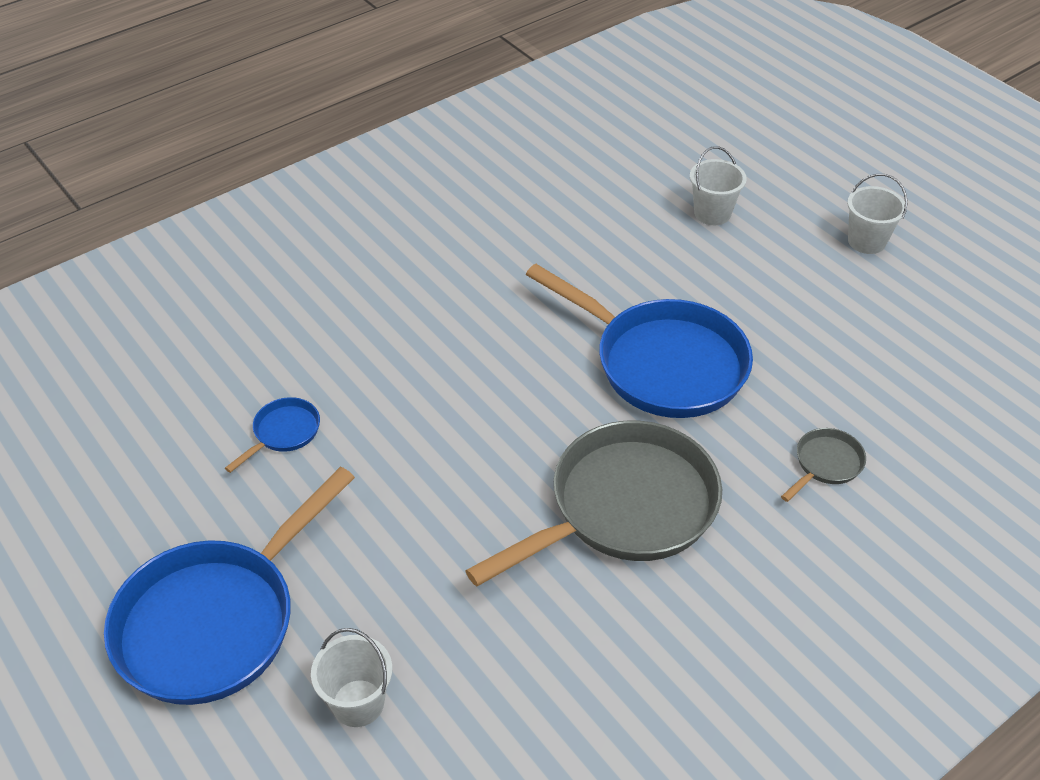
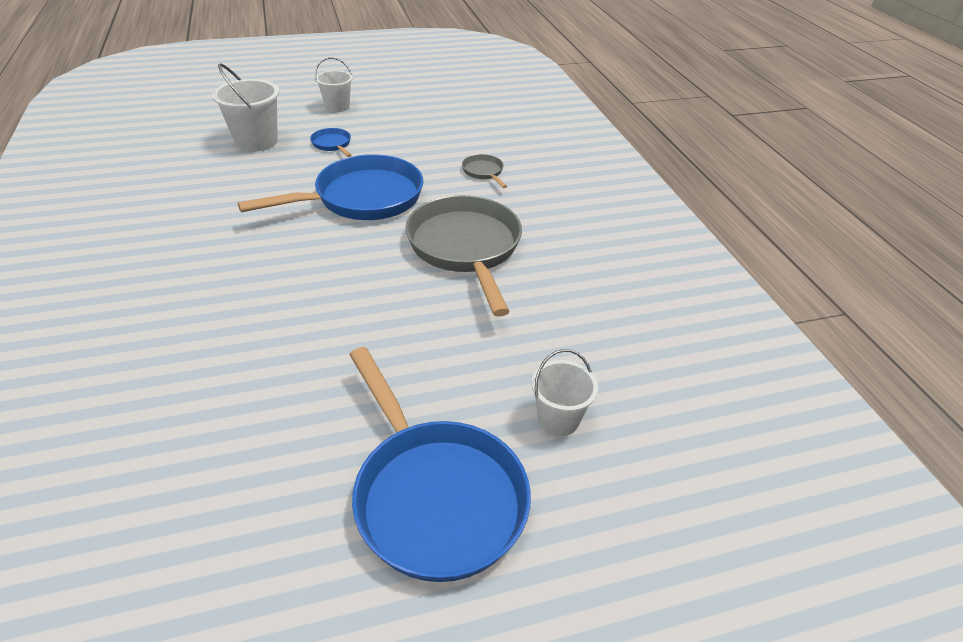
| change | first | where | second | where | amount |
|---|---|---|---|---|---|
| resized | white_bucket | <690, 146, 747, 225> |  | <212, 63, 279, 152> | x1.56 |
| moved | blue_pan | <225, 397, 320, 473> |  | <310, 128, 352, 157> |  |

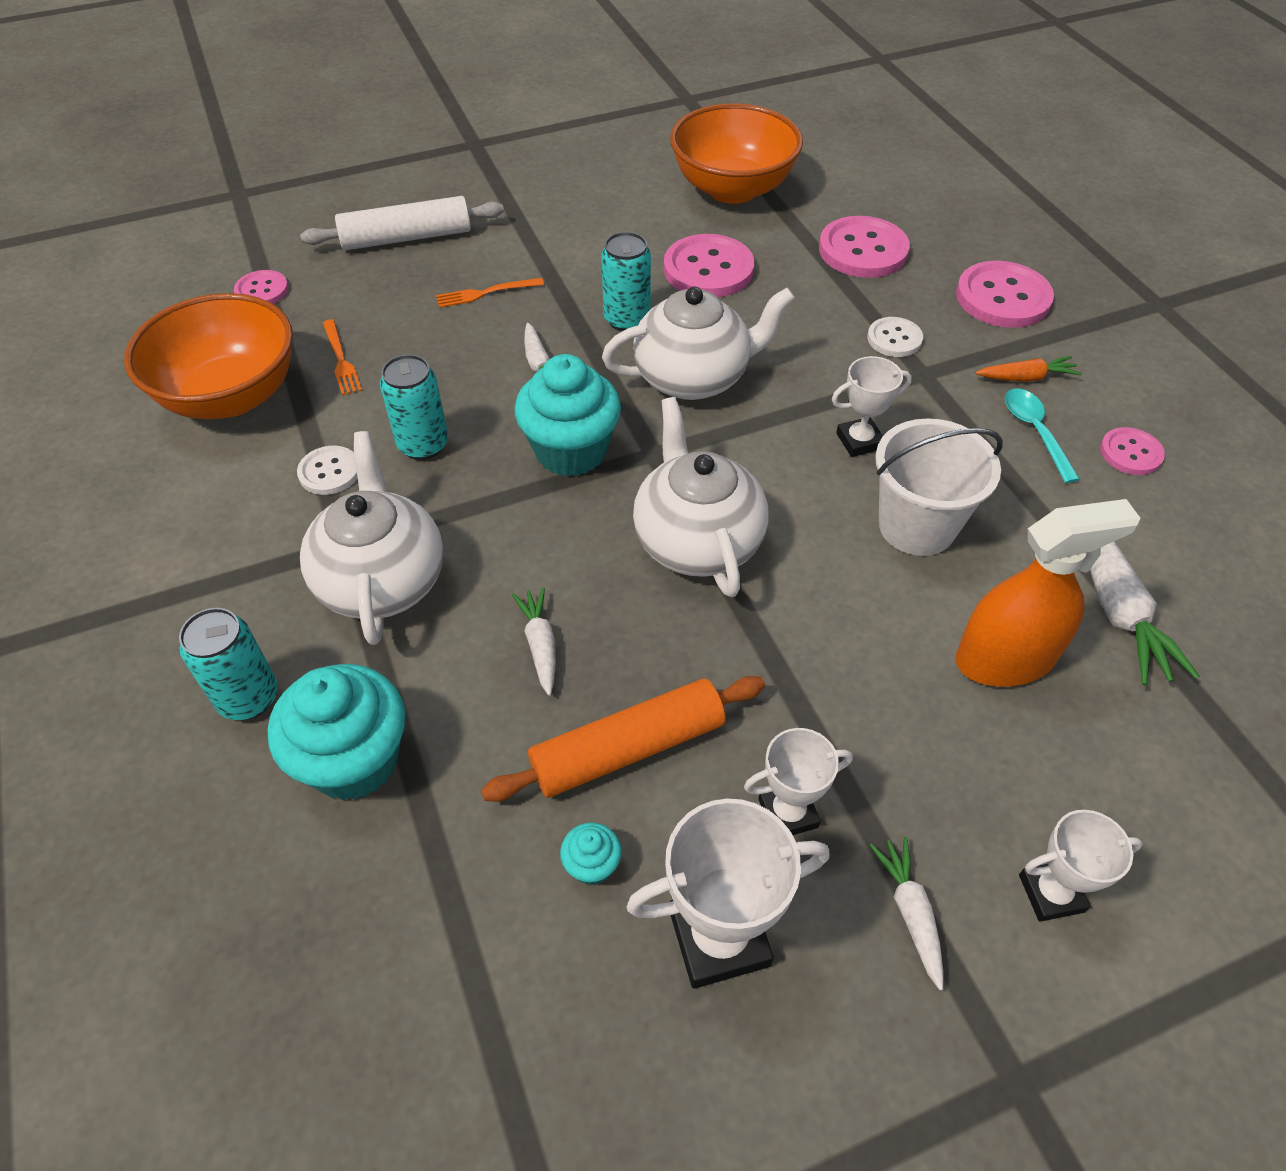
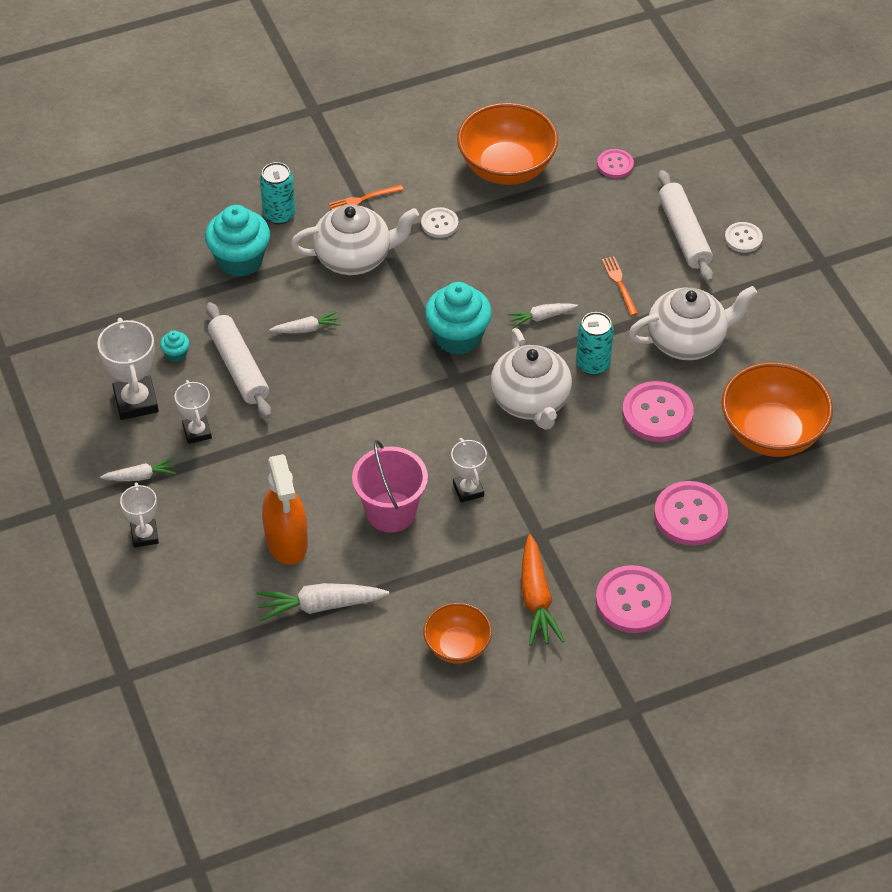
| change | first | where | second | where | amount |
|---|---|---|---|---|---|
| moved | white_button | <867, 317, 923, 357> |  | <725, 222, 763, 253> |  |
| moved | orange_fork | <323, 319, 362, 396> |  | <329, 185, 404, 210> |  |
| removed | turquoise_can | <380, 354, 448, 460> |  |  |  |
| resized | orange_carrot | <975, 356, 1082, 382> |  | <521, 534, 564, 646> | x1.68 |
| removed | turquoise_spoon | <1005, 389, 1080, 483> |  |  |  |
| moved | white_teapot | <633, 397, 769, 597> |  | <628, 286, 757, 360> |  |
| recoloured | white_bucket | <875, 418, 1003, 556> | pink_bucket | <352, 440, 428, 533> |  |
| replaced | pink_button | <1100, 427, 1165, 475> | orange_bowl | <424, 603, 492, 664> |  |
| recoloured | orange_rolling_pin | <481, 676, 765, 802> | white_rolling_pin | <206, 302, 271, 418> |  |

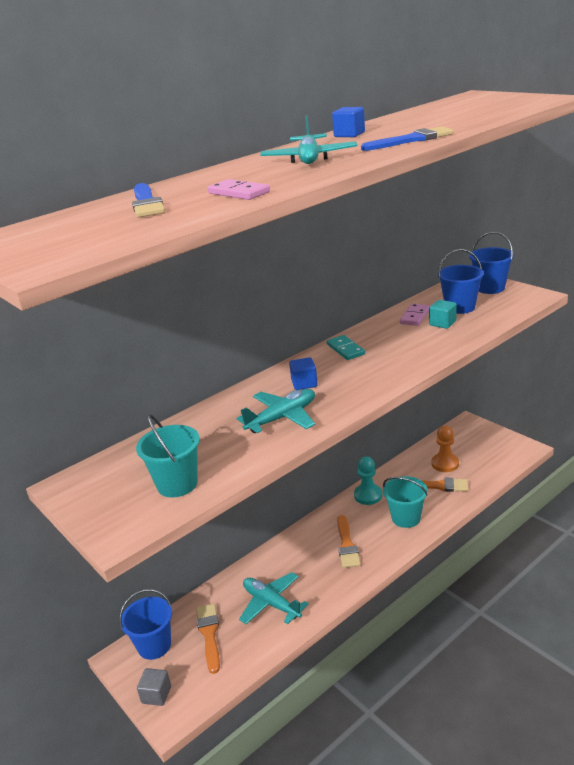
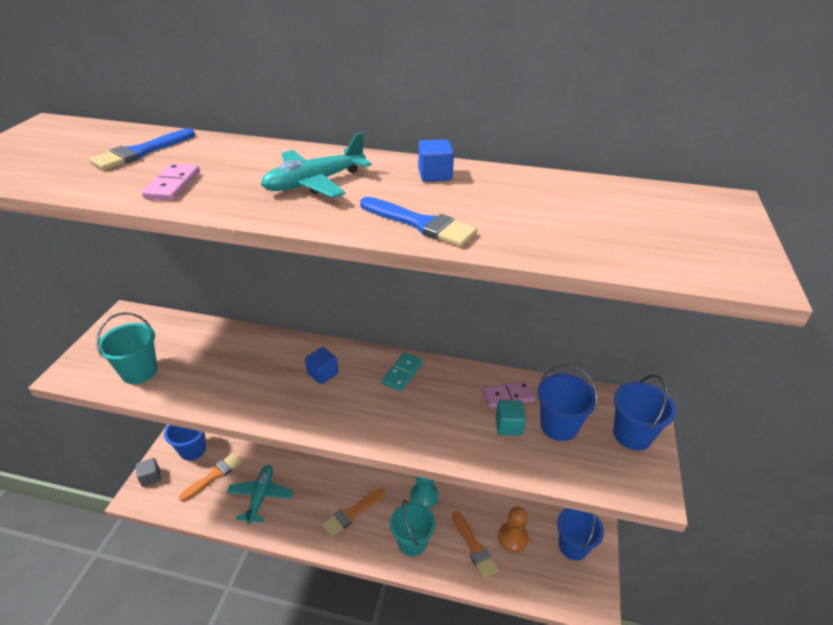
| change | first | where | second | where | amount |
|---|---|---|---|---|---|
| removed | turquoise_plane | <236, 389, 315, 433> |  |  |  |
| added |  |  | blue_bucket | <557, 508, 604, 561> |  |

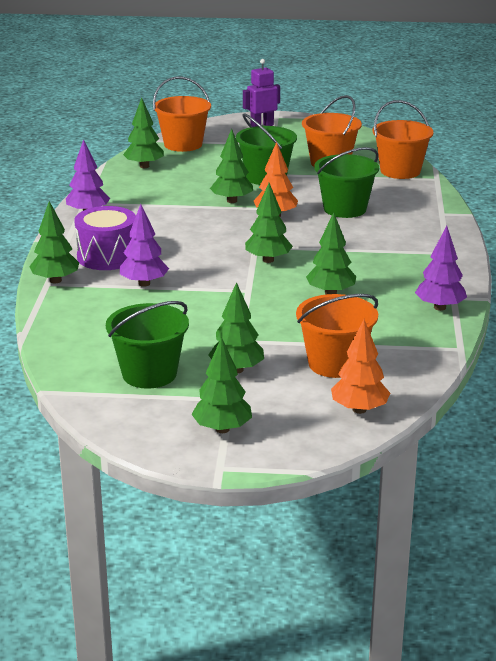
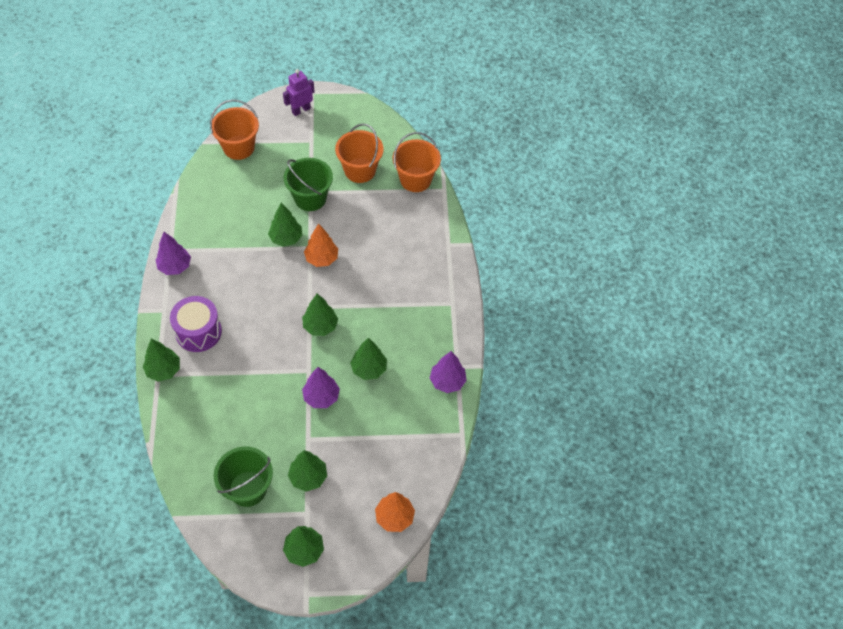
| change | first | where | second | where | amount |
|---|---|---|---|---|---|
| removed | green_tree | <123, 98, 164, 168> |  |  |  |
| removed | green_bucket | <314, 147, 379, 218> |  |  |  |
| moved | purple_tree | <120, 204, 169, 287> |  | <302, 367, 340, 408> |  |
| removed | orange_bucket | <296, 294, 378, 378> |  |  |  |

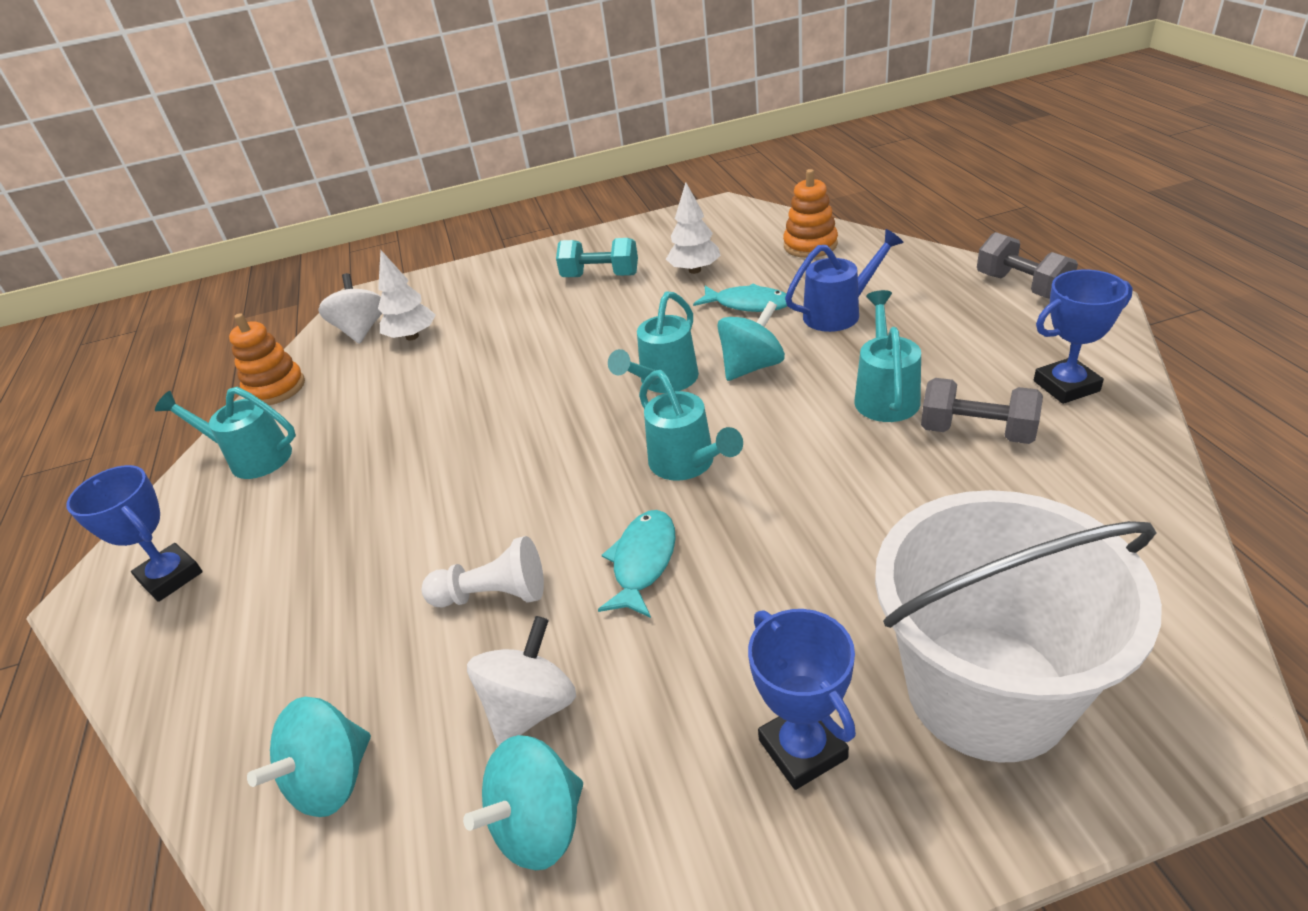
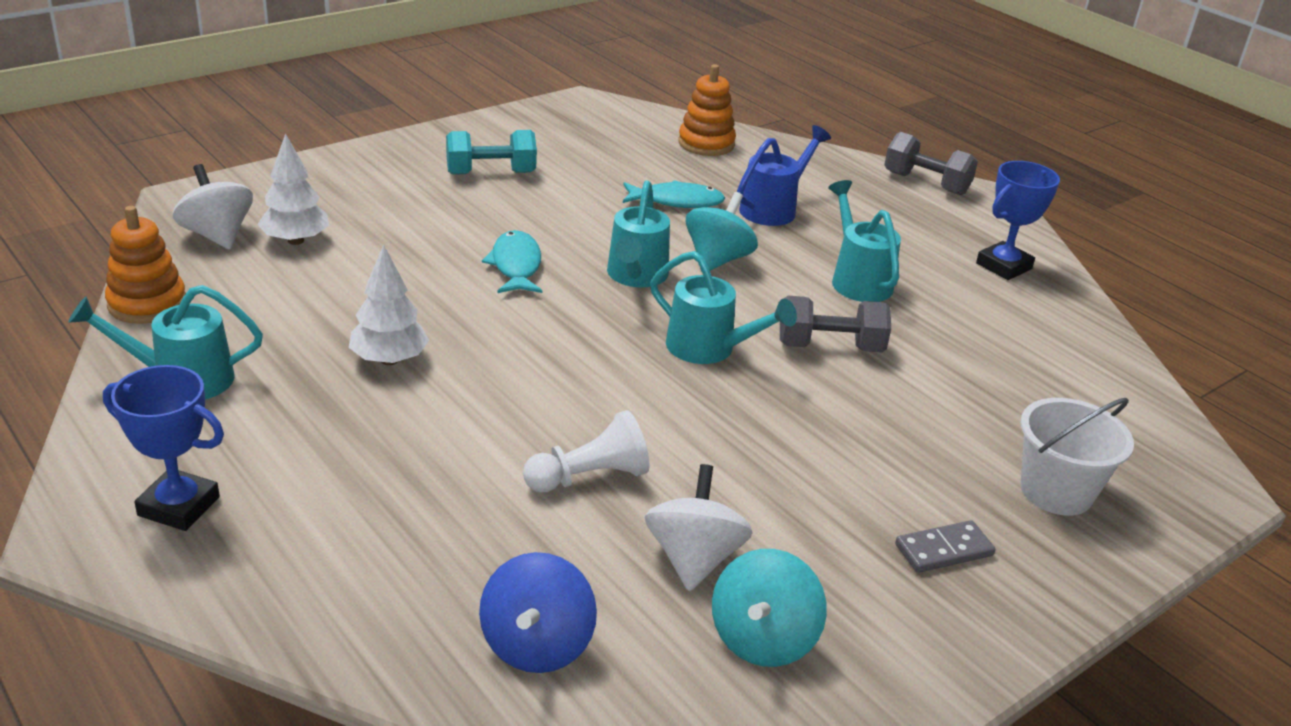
| change | first | where | second | where | amount |
|---|---|---|---|---|---|
| moved | white_tree | <666, 182, 721, 274> |  | <349, 244, 429, 365> |  |
| moved | grey_dumbbell | <921, 378, 1043, 444> |  | <780, 296, 891, 353> |  |
| resized | white_bucket | <875, 490, 1162, 763> |  | <1021, 398, 1134, 516> | x0.56 |
| moved | turquoise_fish | <598, 510, 676, 618> |  | <482, 230, 542, 293> |  |
| replaced | blue_trophy | <748, 609, 856, 790> | grey_domino | <895, 520, 995, 573> |  |
| recoloured | turquoise_spinning_top | <247, 697, 371, 817> | blue_spinning_top | <479, 552, 597, 673> |  |

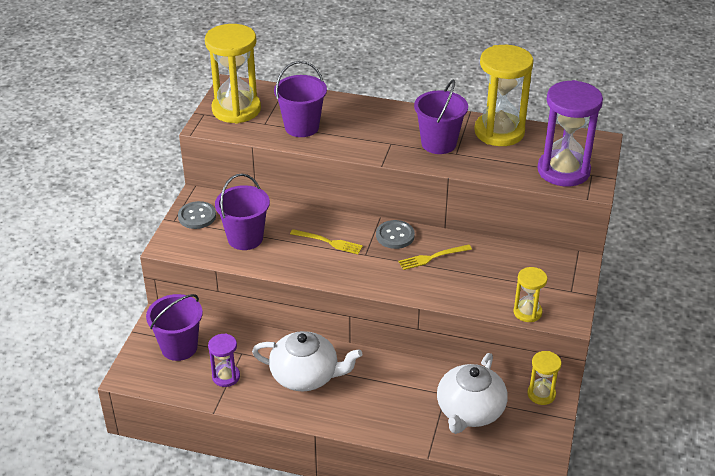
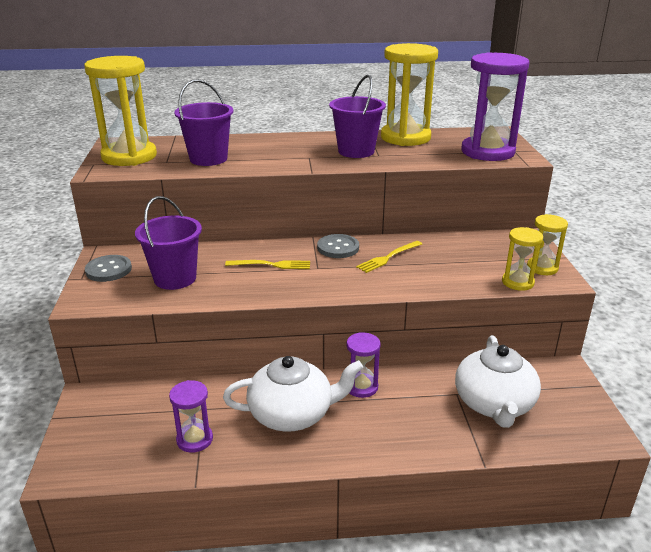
| change | first | where | second | where | amount |
|---|---|---|---|---|---|
| removed | purple_bucket | <146, 294, 203, 361> |  |  |  |
| moved | yellow_hourglass | <527, 351, 562, 405> |  | <527, 214, 568, 275> |  |
| added |  |  | purple_hourglass | <346, 332, 381, 398> |  |

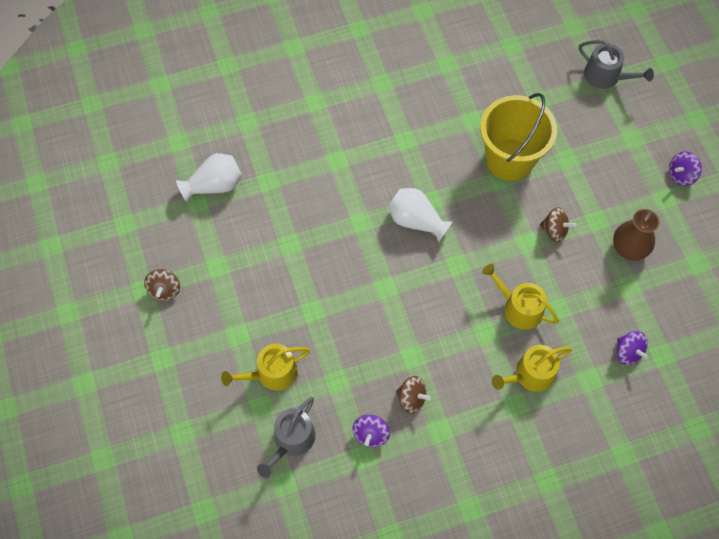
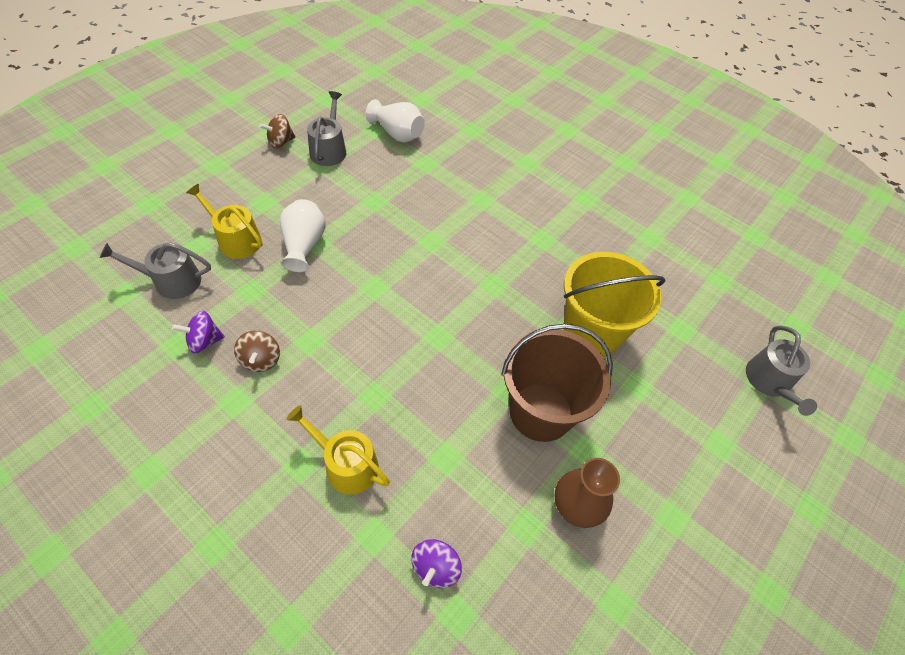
| change | first | where | second | where | amount |
|---|---|---|---|---|---|
| removed | purple_spinning_top | <669, 152, 702, 186> |  |  |  |
| moved | white_vase | <388, 188, 452, 242> |  | <280, 199, 326, 272> |  |
| replaced | brown_spinning_top | <540, 207, 576, 242> | brown_bucket | <501, 324, 613, 442> |  |
| removed | yellow_watering_can | <482, 264, 559, 330> |  |  |  |
| added |  |  | grey_watering_can | <307, 91, 347, 166> |  |

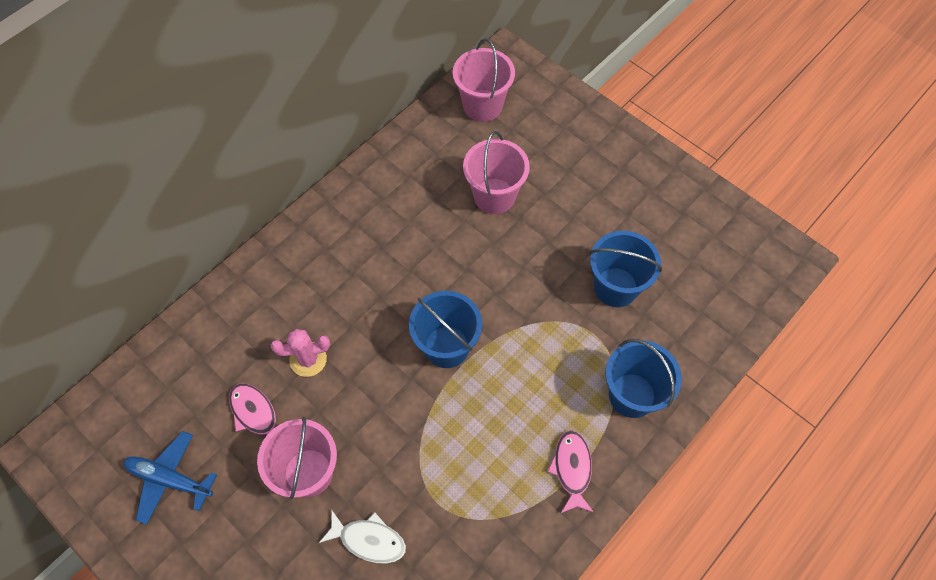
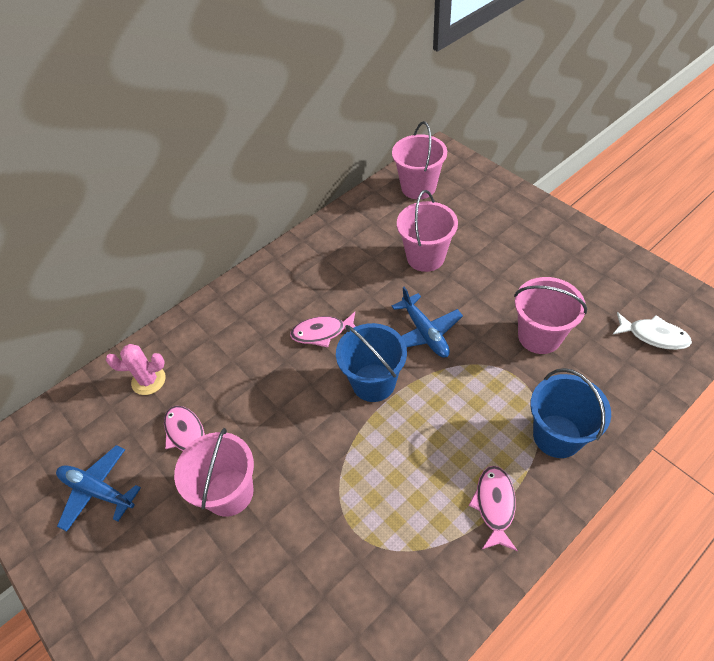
| change | first | where | second | where | amount |
|---|---|---|---|---|---|
| recoloured | blue_bucket | <589, 231, 662, 307> | pink_bucket | <514, 277, 587, 354> |  |
| moved | pink_cactus | <271, 329, 330, 377> |  | <106, 344, 166, 395> |  |
| moved | white_fish | <319, 510, 406, 563> |  | <612, 312, 692, 350> |  |
| added |  |  | blue_plane | <392, 287, 463, 358> |  |
| added |  |  | pink_fish | <290, 312, 356, 348> |  |

